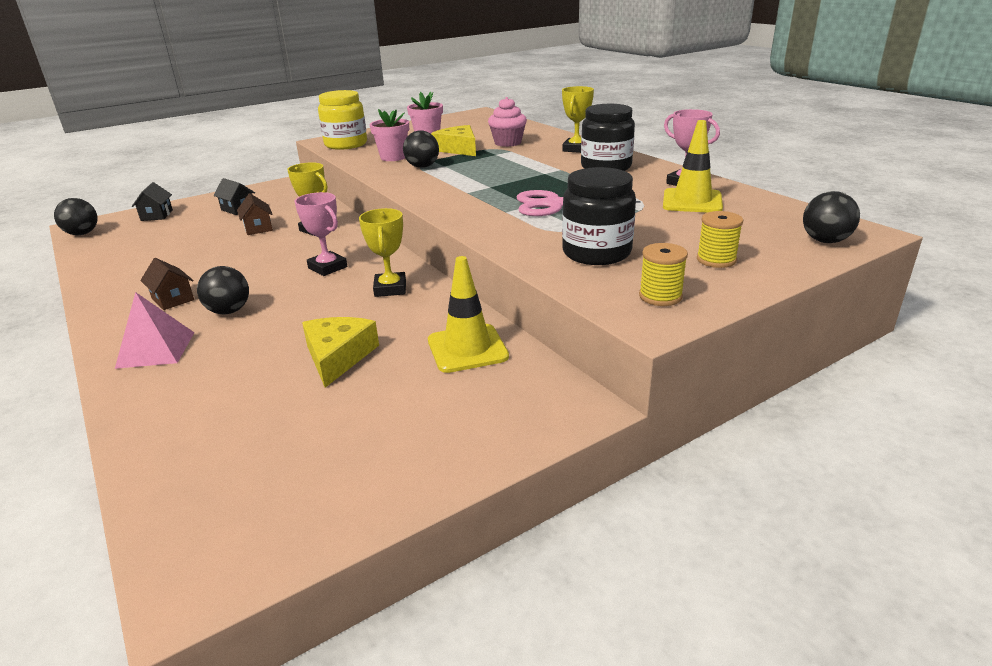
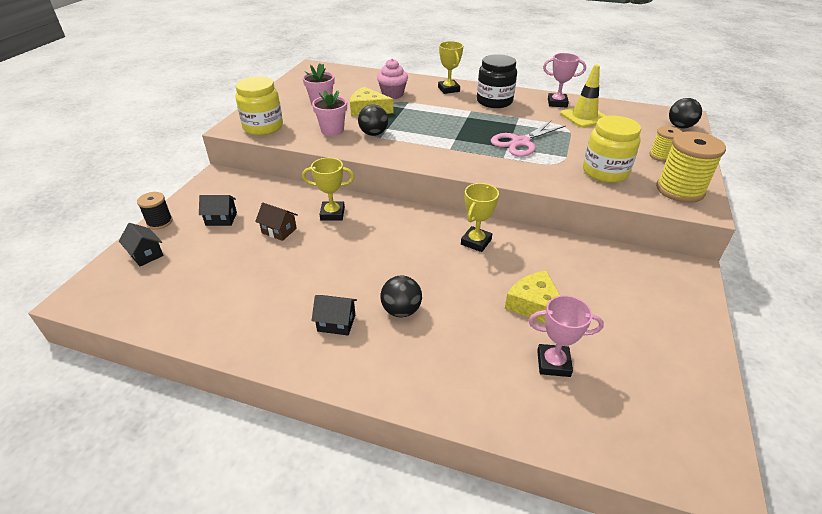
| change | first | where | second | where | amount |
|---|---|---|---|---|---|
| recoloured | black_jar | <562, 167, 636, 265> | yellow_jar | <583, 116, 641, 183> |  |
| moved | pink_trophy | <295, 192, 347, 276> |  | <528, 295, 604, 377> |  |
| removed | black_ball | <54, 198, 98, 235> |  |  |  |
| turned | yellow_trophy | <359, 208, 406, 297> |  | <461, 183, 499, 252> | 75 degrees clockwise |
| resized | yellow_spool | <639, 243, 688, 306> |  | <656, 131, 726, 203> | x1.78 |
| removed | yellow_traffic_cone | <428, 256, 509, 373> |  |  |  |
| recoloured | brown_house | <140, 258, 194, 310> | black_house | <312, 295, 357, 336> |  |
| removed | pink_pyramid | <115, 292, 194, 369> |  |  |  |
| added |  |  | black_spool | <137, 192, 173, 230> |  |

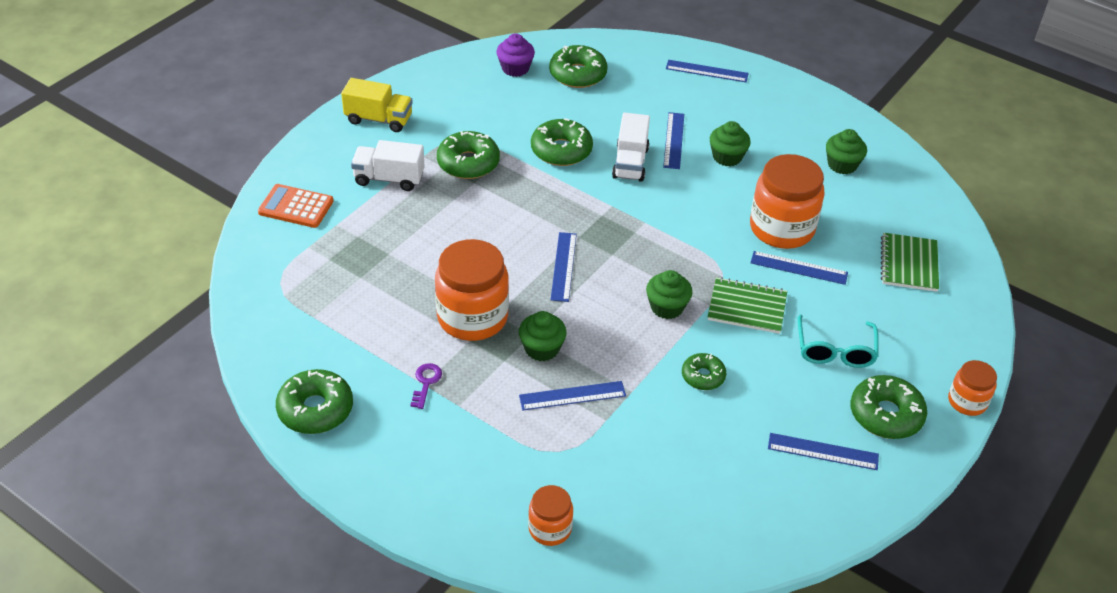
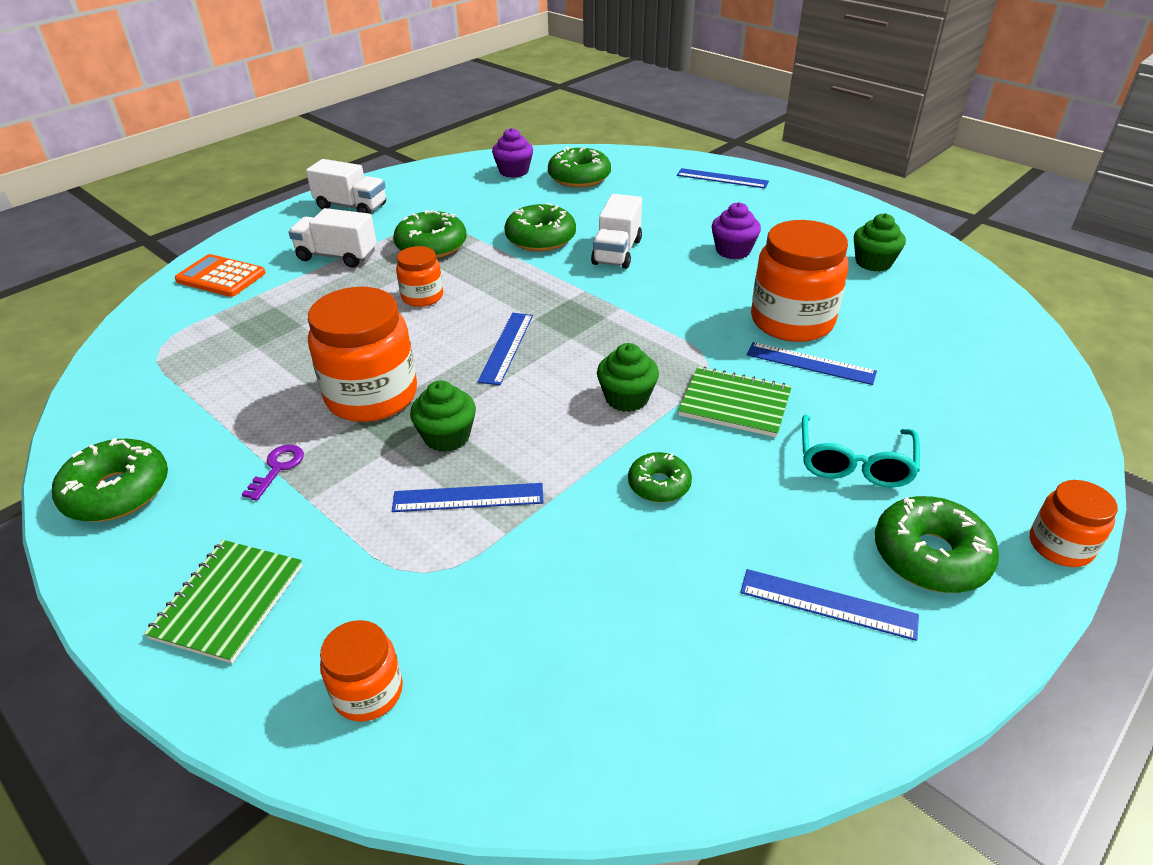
| change | first | where | second | where | amount |
|---|---|---|---|---|---|
| recoloured | yellow_truck | <341, 78, 413, 132> | white_truck | <306, 159, 386, 214> |  |
| removed | blue_ruler | <663, 112, 684, 169> |  |  |  |
| recoloured | green_cupcake | <710, 121, 751, 166> | purple_cupcake | <712, 202, 761, 259> |  |
| moved | green_notebook | <881, 233, 939, 292> |  | <144, 540, 303, 663> |  |
| added |  |  | orange_jar | <396, 246, 443, 307> |  |

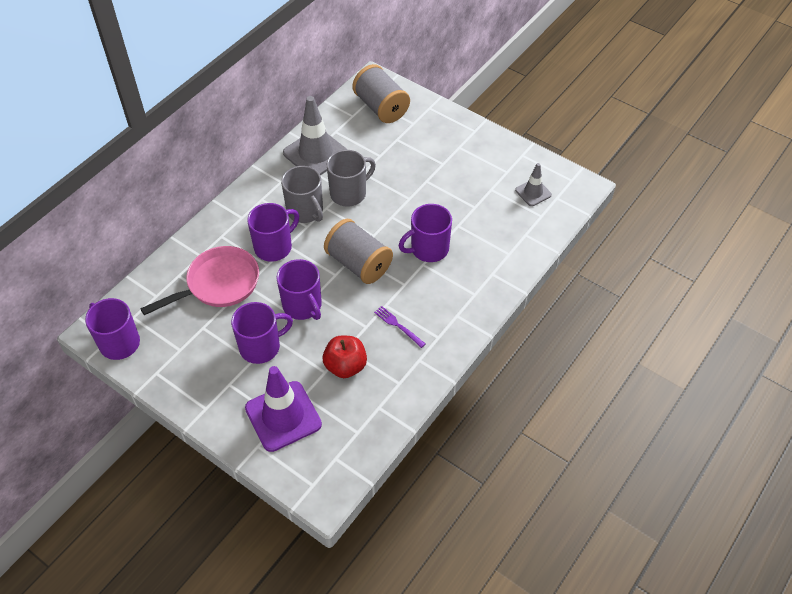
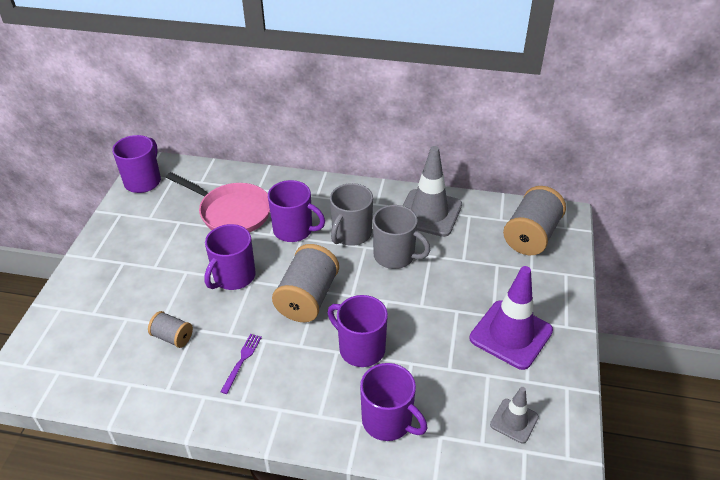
| change | first | where | second | where | amount |
|---|---|---|---|---|---|
| moved | purple_mug | <231, 302, 293, 364> |  | <360, 363, 427, 441> |  |
| replaced | red_apple | <323, 336, 367, 378> | grey_spool | <148, 311, 193, 348> |  |
| moved | purple_traffic_cone | <245, 366, 322, 452> |  | <470, 266, 553, 370> |  |

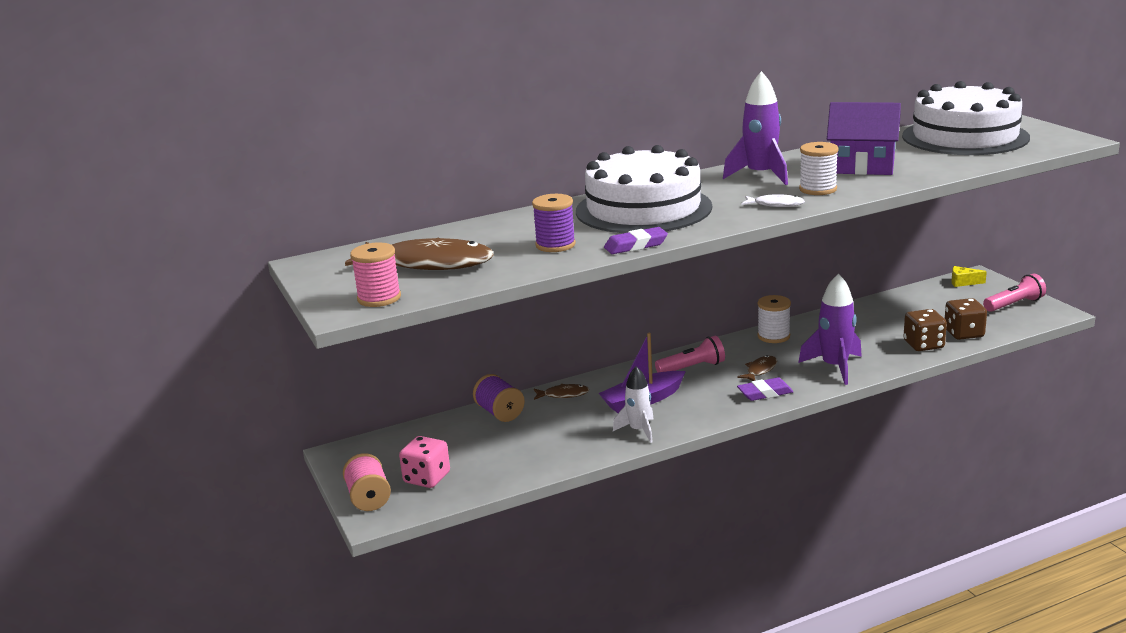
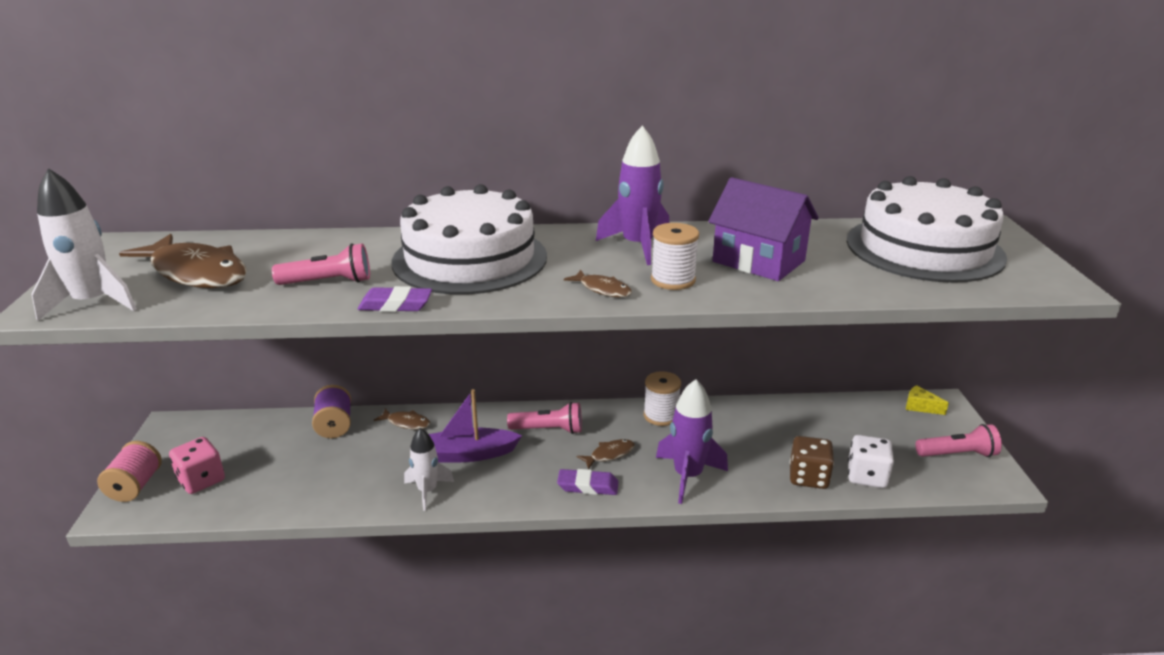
| change | first | where | second | where | amount |
|---|---|---|---|---|---|
| replaced | purple_spool | <532, 194, 576, 252> | pink_flashlight | <272, 243, 370, 285> |  |
| recoloured | white_fish | <742, 194, 805, 207> | brown_fish | <564, 269, 632, 297> |  |
| replaced | pink_spool | <350, 243, 401, 307> | white_rocket | <32, 168, 137, 321> |  |
| recoloured | brown_dice | <945, 298, 987, 340> | white_dice | <848, 435, 894, 488> |  |

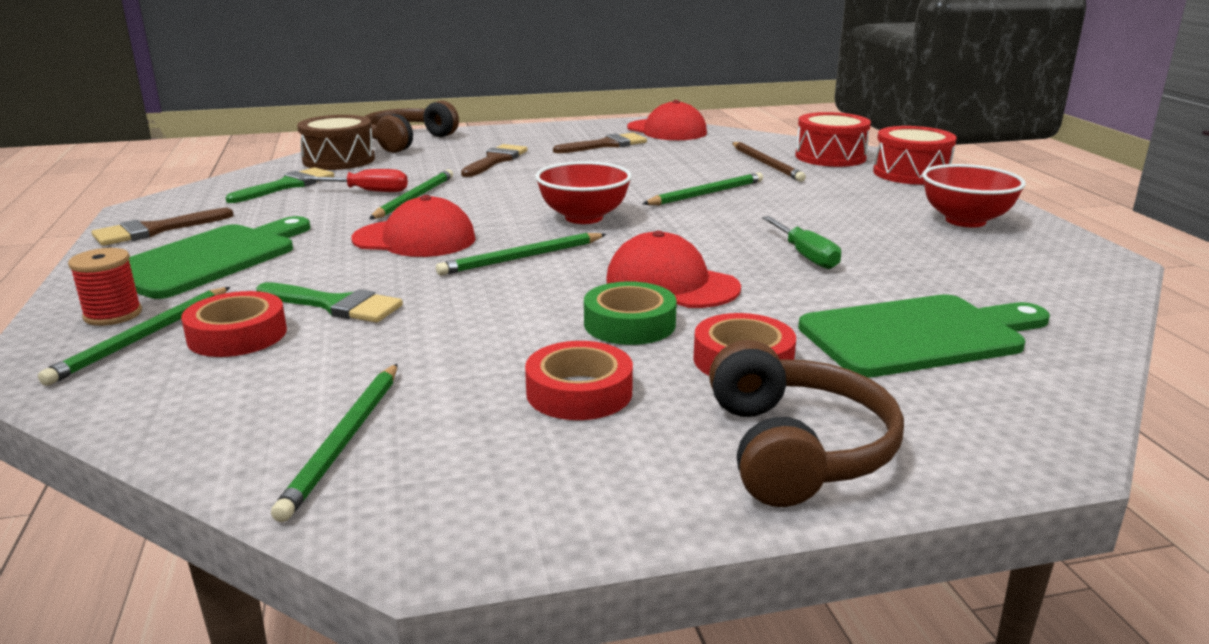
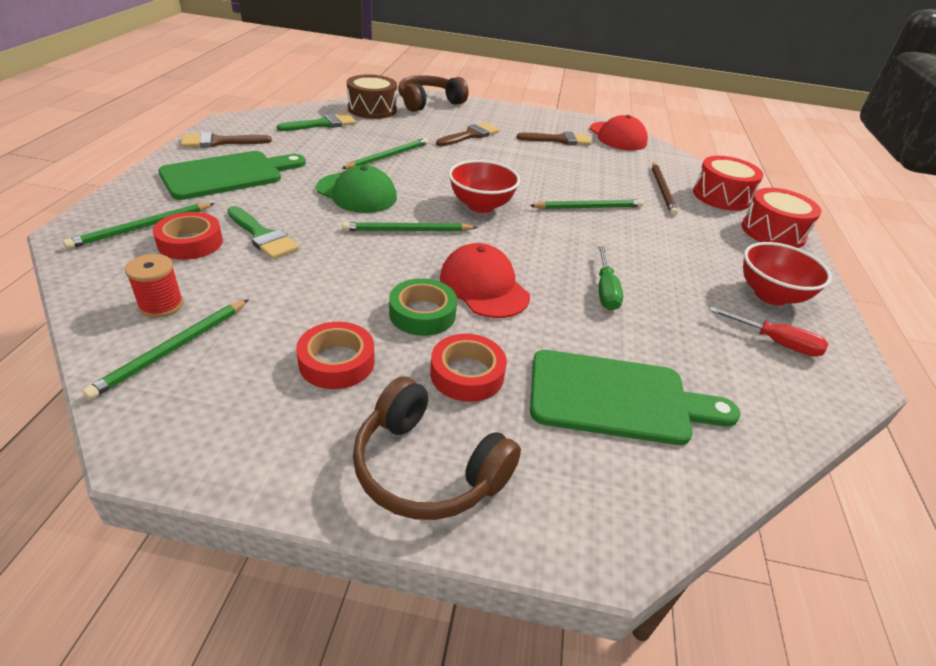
| change | first | where | second | where | amount |
|---|---|---|---|---|---|
| moved | red_screwdriver | <299, 169, 408, 192> |  | <709, 307, 828, 357> |  |
| recoloured | red_cap | <351, 195, 476, 257> | green_cap | <316, 165, 397, 213> |  |
| moved | red_spool | <68, 248, 142, 326> |  | <125, 254, 184, 318> |  |
| turned | brown_headphones | <709, 340, 904, 507> |  | <353, 377, 521, 520> | 105 degrees clockwise |

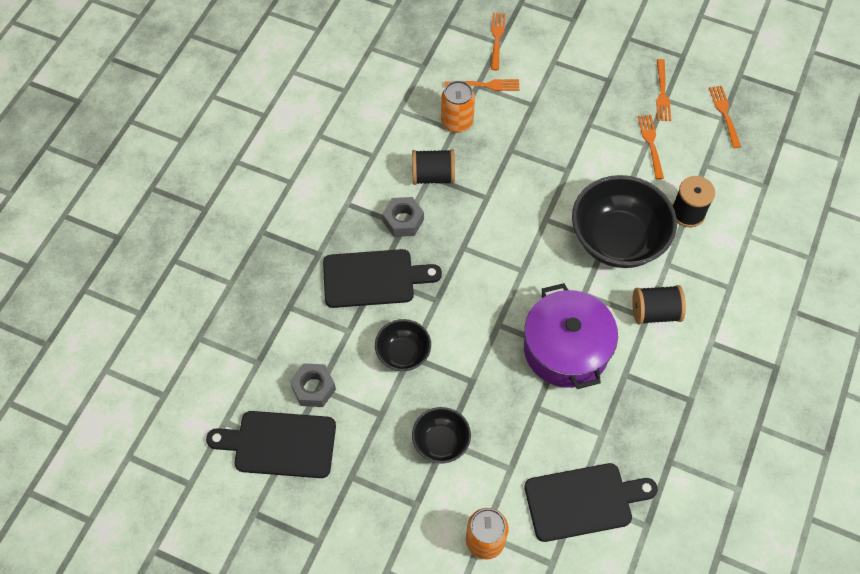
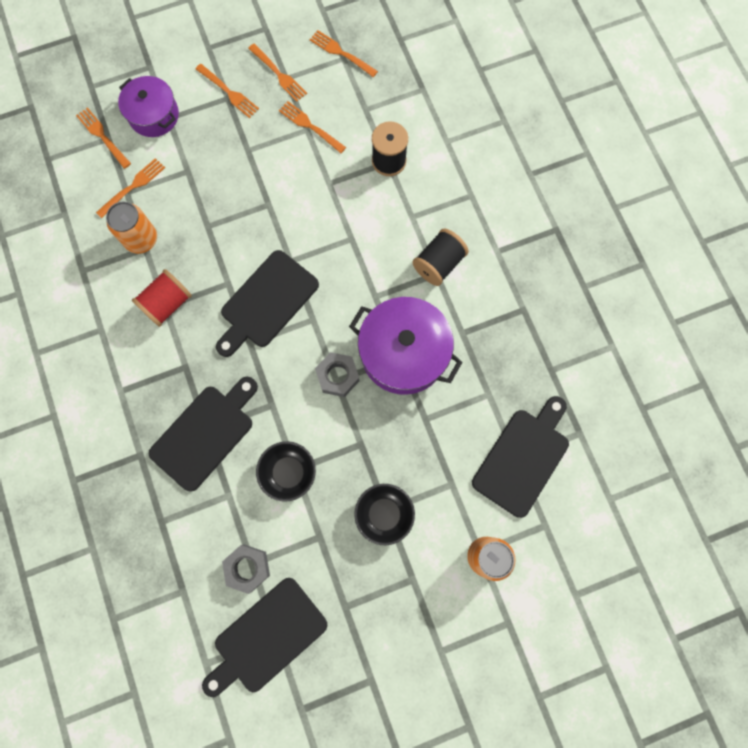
| change | first | where | second | where | amount |
|---|---|---|---|---|---|
| recoloured | black_spool | <412, 149, 455, 185> | red_spool | <132, 269, 192, 327> |  |
| removed | black_bowl | <572, 175, 677, 268> |  |  |  |
| moved | grey_nut | <382, 197, 424, 237> |  | <315, 352, 359, 397> |  |
| added |  |  | orange_fork | <196, 64, 259, 118> |  |
| added |  |  | purple_pot | <118, 76, 179, 137> |  |
| added |  |  | black_cutting_board | <216, 250, 319, 357> |  |

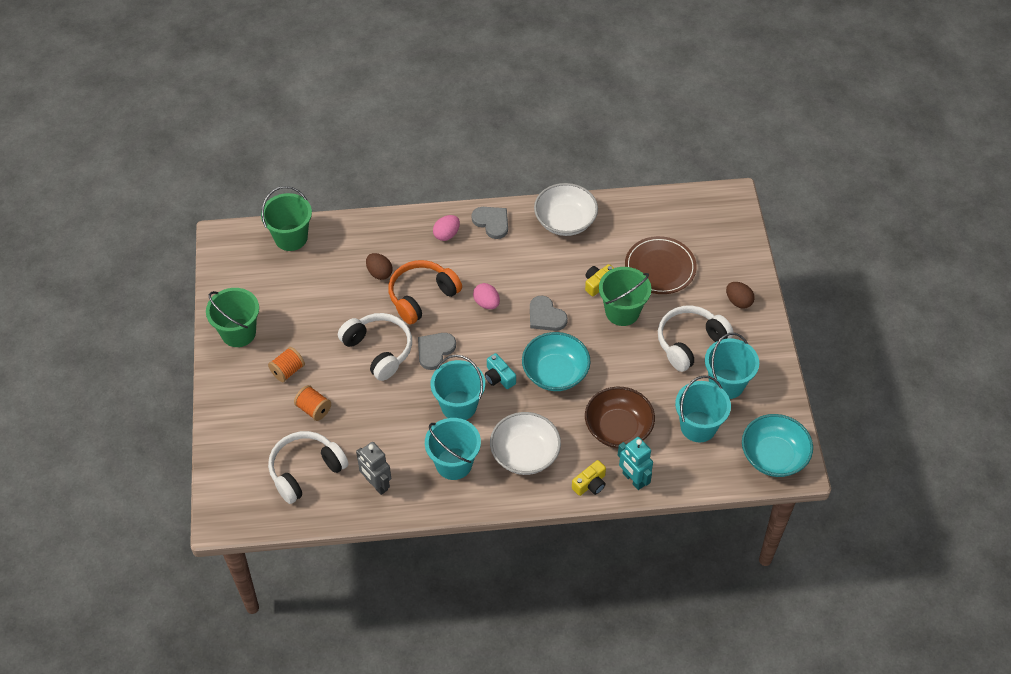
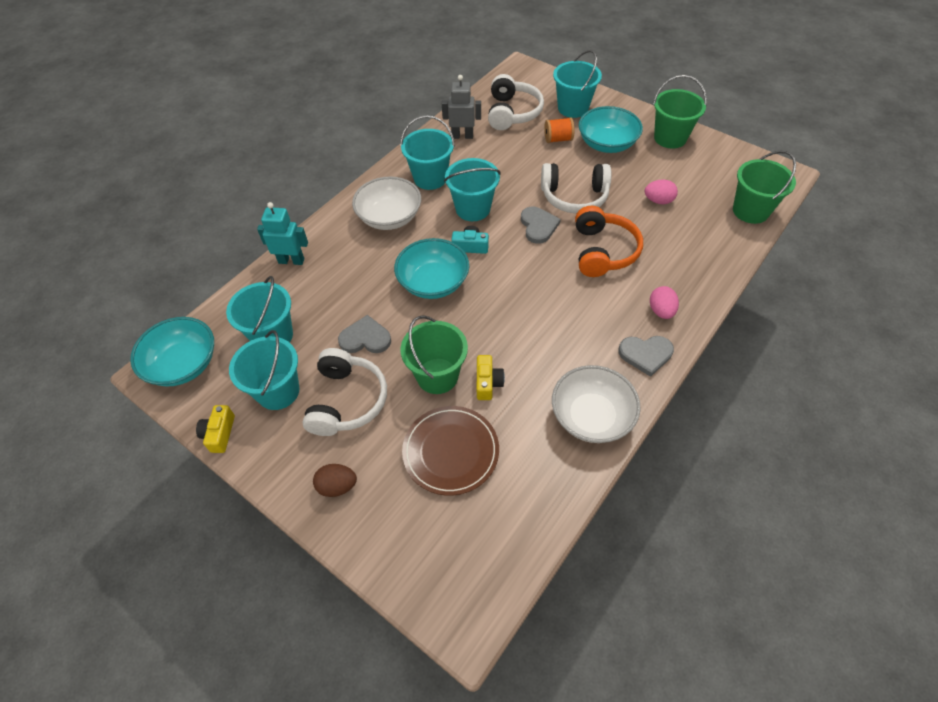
| change | first | where | second | where | amount |
|---|---|---|---|---|---|
| removed | brown_egg | <366, 253, 393, 280> |  |  |  |
| moved | pink_egg | <473, 283, 500, 309> |  | <645, 180, 678, 204> |  |
| moved | grey_heart | <530, 295, 568, 331> |  | <338, 315, 391, 353> |  |
| replaced | orange_spool | <268, 347, 305, 382> | turquoise_bowl | <579, 106, 643, 153> |  |
| removed | brown_bowl | <585, 387, 655, 448> |  |  |  |
| moved | yellow_camera | <572, 460, 606, 496> |  | <196, 405, 235, 453> |  |
| added |  |  | turquoise_bucket | <553, 50, 602, 118> |  |

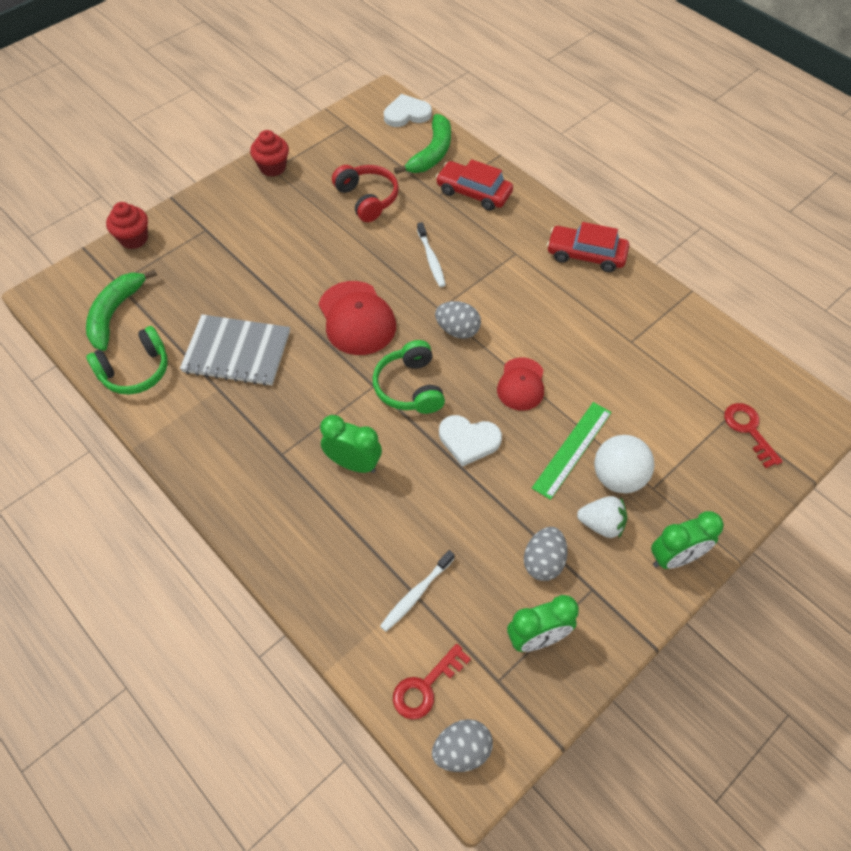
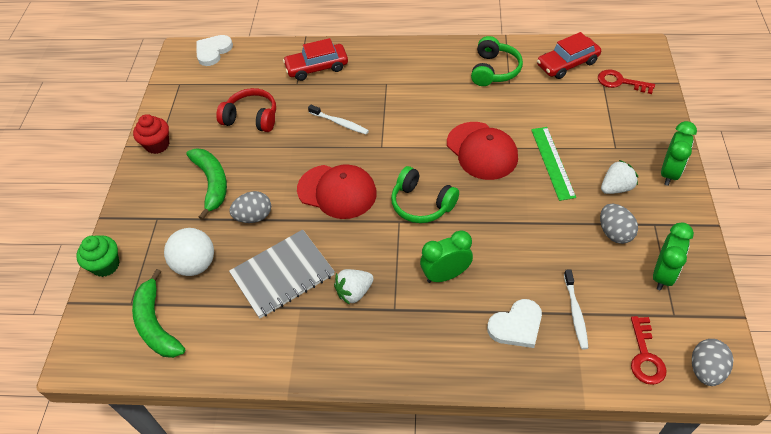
| change | first | where | second | where | amount |
|---|---|---|---|---|---|
| moved | green_banana | <394, 114, 451, 174> |  | <186, 148, 227, 220> |  |
| recoloured | red_cupcake | <106, 202, 148, 249> | green_cupcake | <76, 235, 120, 277> |  |
| moved | red_car | <547, 222, 629, 272> |  | <537, 32, 601, 79> |  |
| moved | grey_egg | <435, 301, 481, 339> |  | <230, 191, 271, 223> |  |
| moved | green_headphones | <86, 326, 168, 395> |  | <471, 36, 523, 86> |  |
| resized | red_cap | <497, 357, 544, 411> |  | <447, 122, 518, 180> | x1.57 |
| moved | white_heart | <439, 415, 502, 467> |  | <487, 299, 542, 348> |  |
| moved | white_ball | <594, 435, 655, 493> |  | <164, 228, 214, 276> |  |
| added |  |  | white_strawberry | <334, 269, 374, 305> |  |

